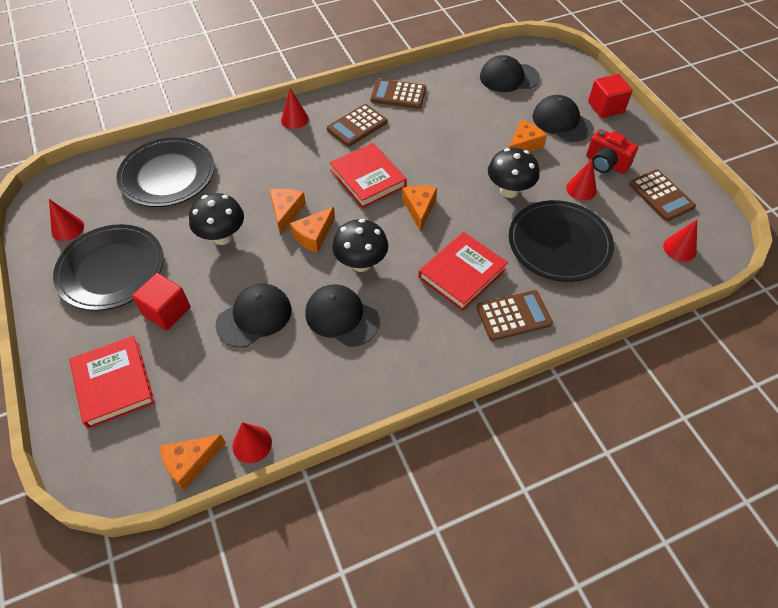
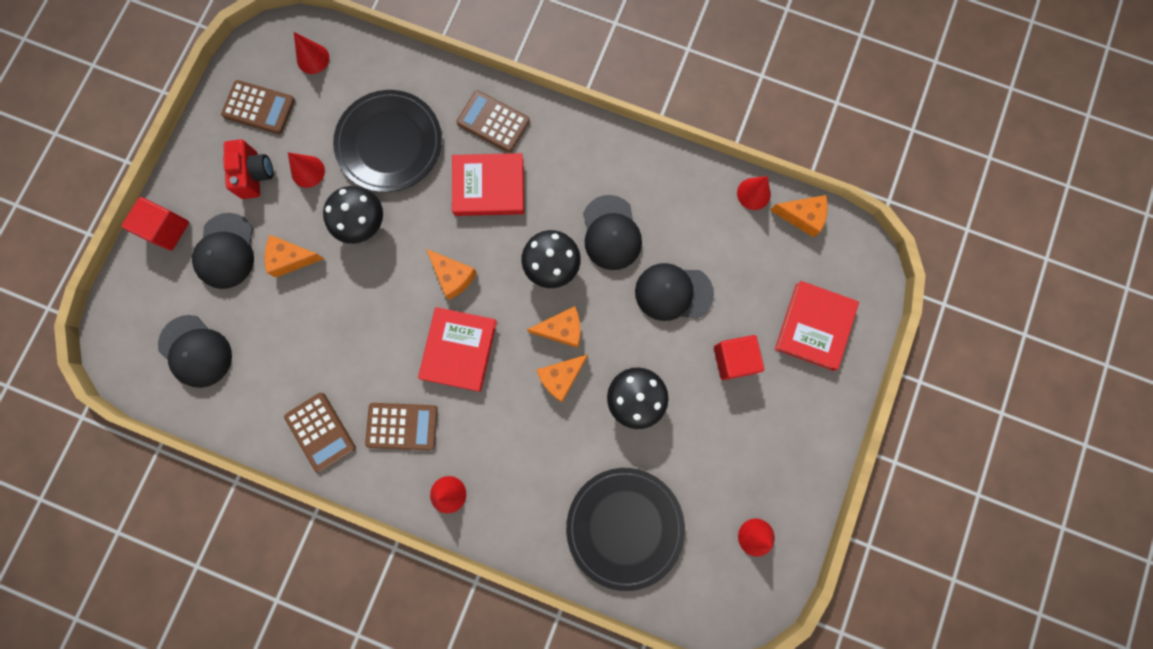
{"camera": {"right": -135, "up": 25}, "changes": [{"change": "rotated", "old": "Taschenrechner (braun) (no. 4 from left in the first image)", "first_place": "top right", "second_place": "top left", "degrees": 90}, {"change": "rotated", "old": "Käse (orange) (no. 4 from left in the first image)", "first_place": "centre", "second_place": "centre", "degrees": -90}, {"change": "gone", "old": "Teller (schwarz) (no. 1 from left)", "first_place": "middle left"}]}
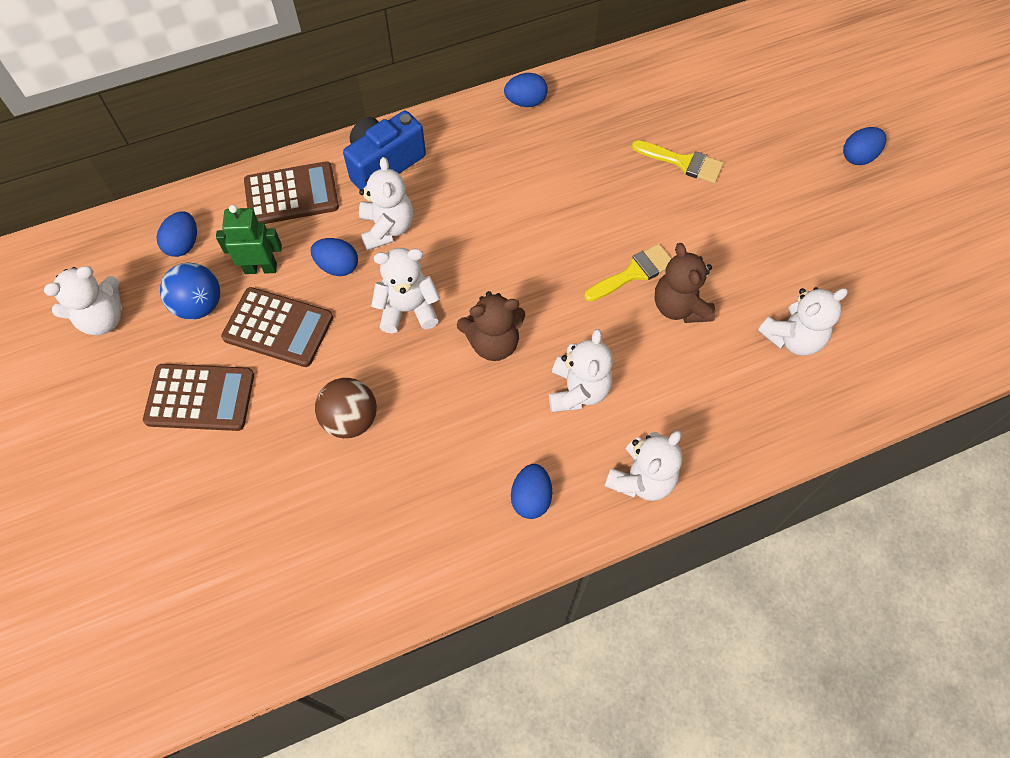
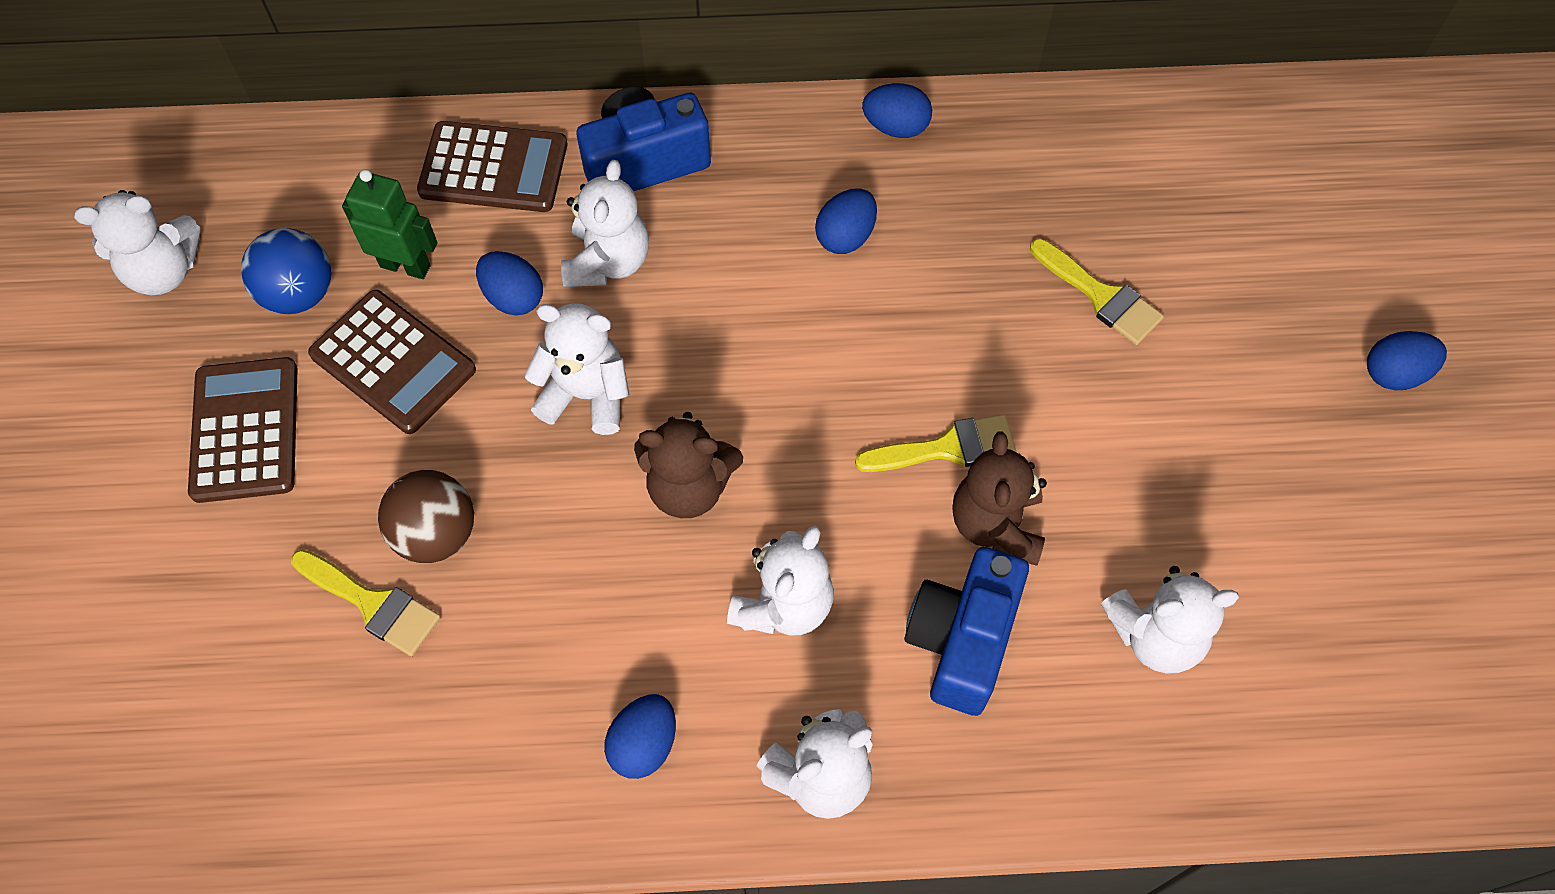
{"camera": {"right": 20, "up": 0}, "changes": [{"change": "shifted", "old": "Ei (blau) (no. 1 from left in the first image)", "new": "Ei (blau) (no. 3 from left)", "first_place": "top left", "second_place": "top centre"}, {"change": "rotated", "old": "Taschenrechner (braun) (no. 1 from left)", "first_place": "middle left", "second_place": "middle left", "degrees": -120}, {"change": "new", "new": "Kamera (blau) (no. 2 from left)", "second_place": "bottom centre"}, {"change": "new", "new": "Pinsel (gelb) (no. 1 from left)", "second_place": "bottom left"}]}
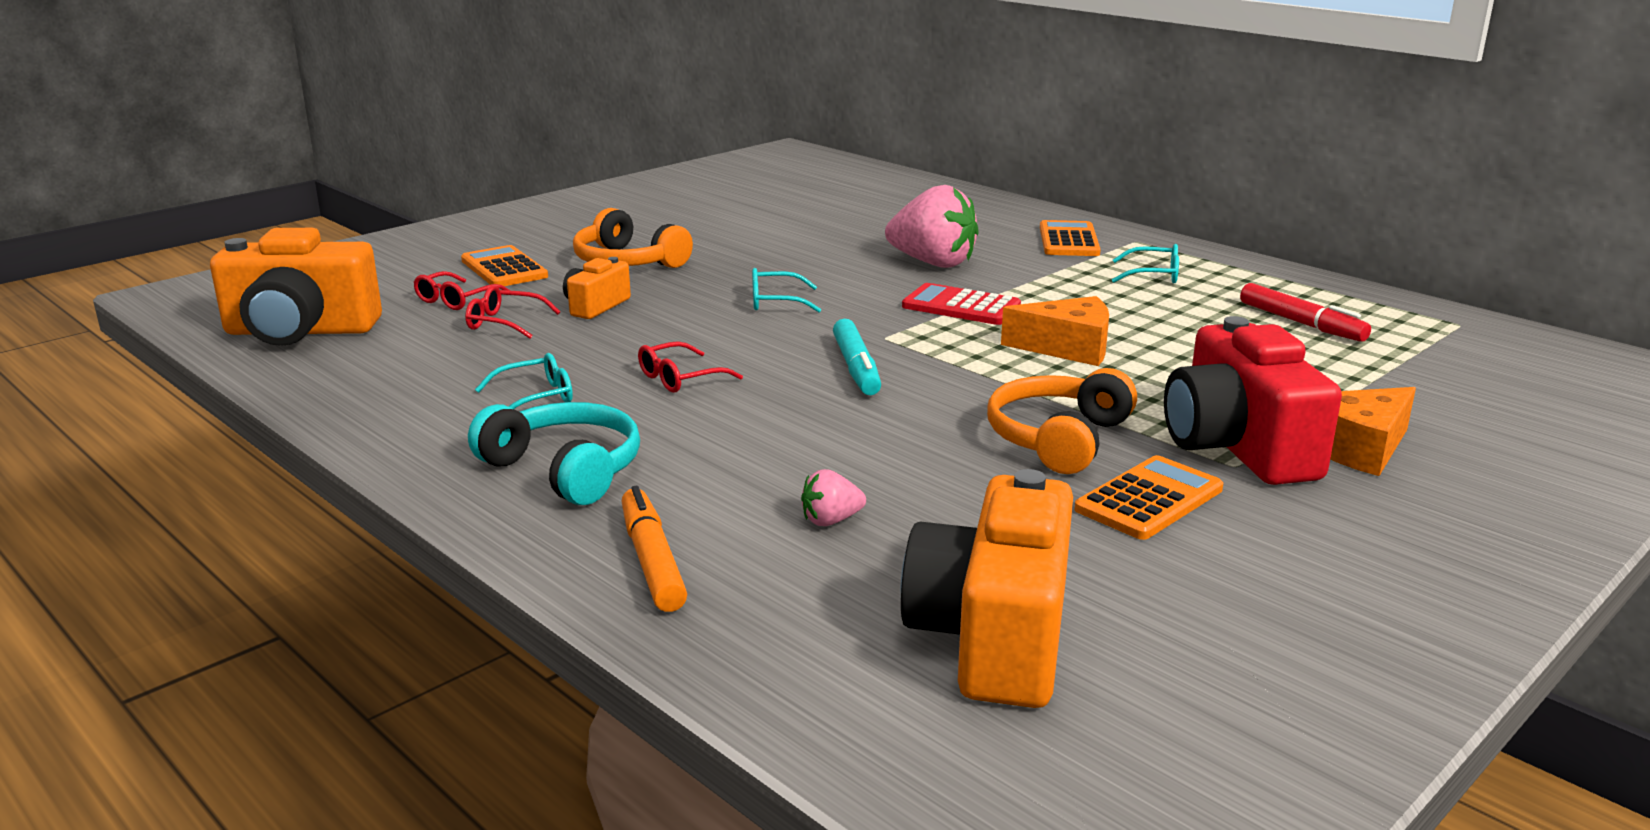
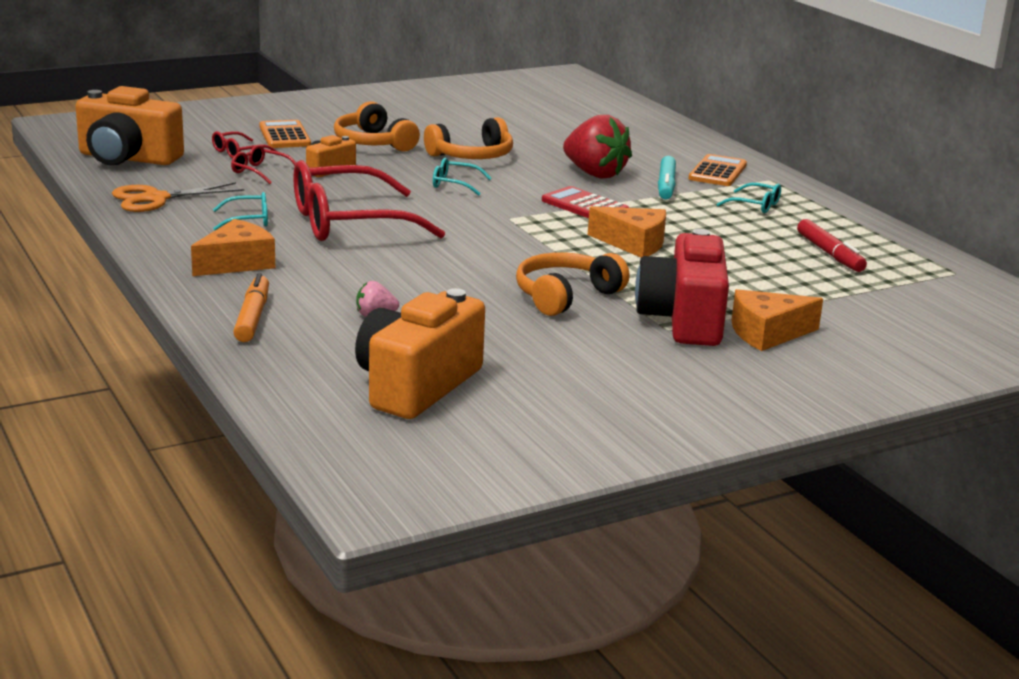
{"camera": {"right": 15, "up": 0}, "changes": [{"change": "repainted", "old": "Erdbeere (rosa) (no. 2 from left)", "new": "Erdbeere (rot)", "first_place": "top centre", "second_place": "top centre"}, {"change": "shifted", "old": "Filzstift (türkis)", "first_place": "centre", "second_place": "top centre"}, {"change": "scaled", "old": "Brille (rot) (no. 3 from left)", "first_place": "centre", "second_place": "top centre", "factor": 2.35}, {"change": "swapped", "old": "Kopfhörer (türkis)", "new": "Käse (orange) (no. 1 from left)", "first_place": "centre", "second_place": "middle left"}, {"change": "gone", "old": "Taschenrechner (orange) (no. 3 from left)", "first_place": "middle right"}, {"change": "new", "new": "Kopfhörer (orange) (no. 2 from left)", "second_place": "top centre"}, {"change": "new", "new": "Schere (orange)", "second_place": "top left"}]}
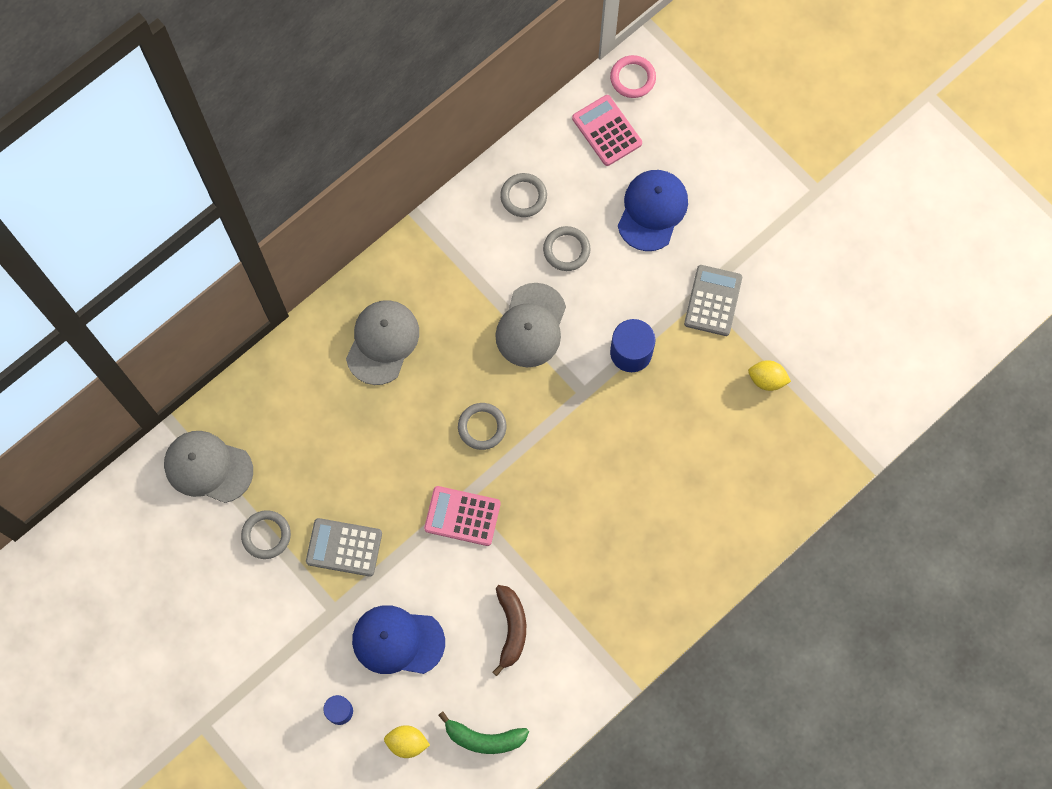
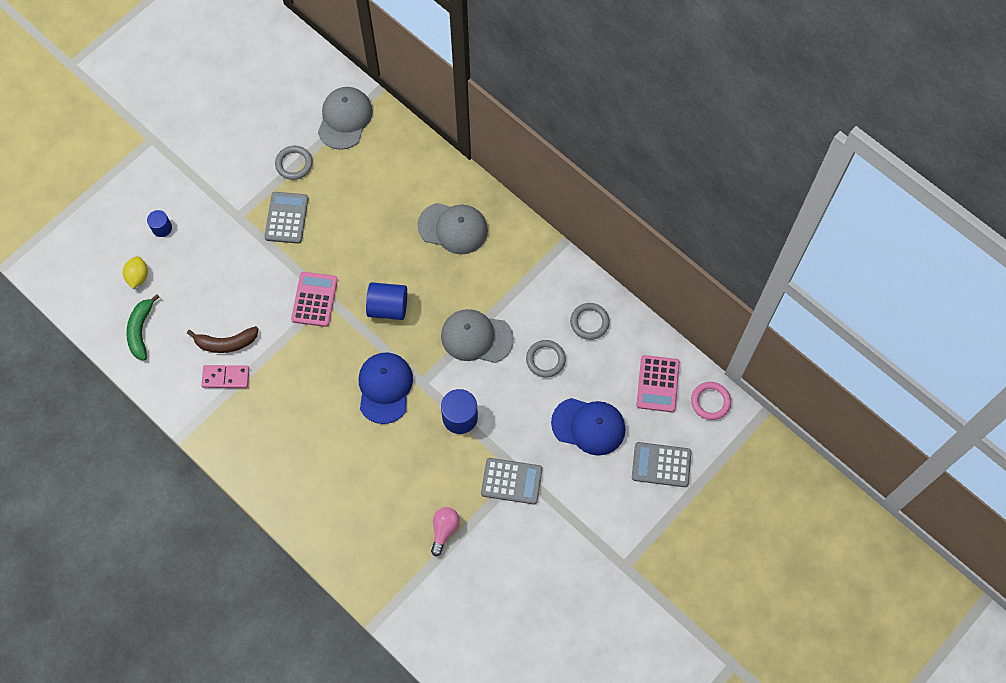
{"camera": {"right": 85, "up": -5}, "changes": [{"change": "rotated", "old": "Taschenrechner (rosa) (no. 2 from left)", "first_place": "top centre", "second_place": "centre", "degrees": 135}, {"change": "swapped", "old": "Zitrone (gelb) (no. 2 from left)", "new": "Glühbirne (rosa)", "first_place": "middle right", "second_place": "bottom centre"}, {"change": "swapped", "old": "Ring (grau) (no. 2 from left)", "new": "Vollzylinder (blau) (no. 2 from left)", "first_place": "centre", "second_place": "centre"}, {"change": "shifted", "old": "Kappe (blau) (no. 1 from left)", "first_place": "bottom centre", "second_place": "centre"}, {"change": "new", "new": "Dominostein (rosa)", "second_place": "middle left"}, {"change": "new", "new": "Taschenrechner (grau) (no. 3 from left)", "second_place": "bottom centre"}]}
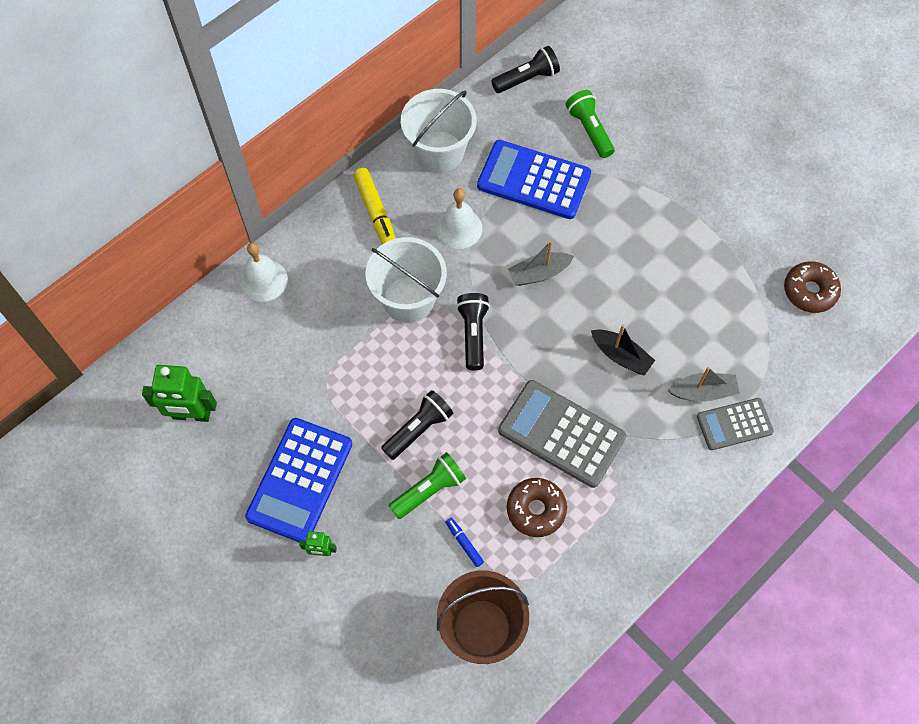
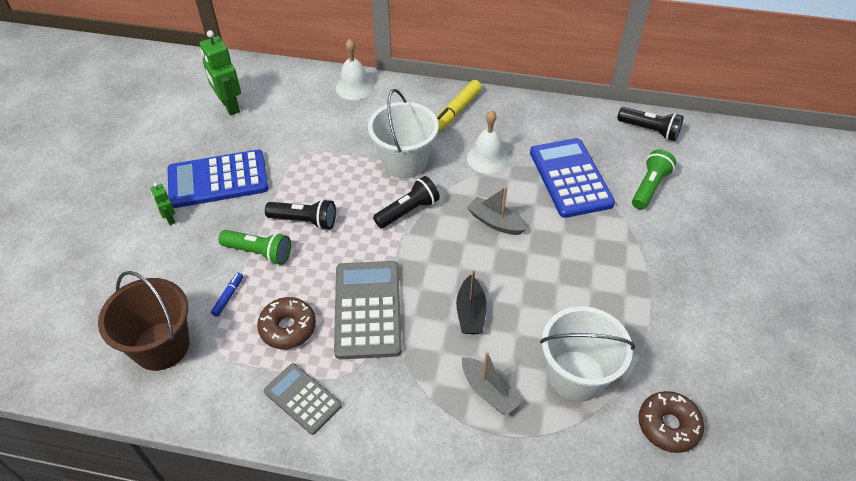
{"camera": {"right": 55, "up": -15}, "changes": [{"change": "shifted", "old": "Eimer (weiß) (no. 2 from left)", "first_place": "top centre", "second_place": "bottom right"}, {"change": "shifted", "old": "Taschenrechner (grau) (no. 2 from left in the first image)", "new": "Taschenrechner (grau) (no. 1 from left)", "first_place": "middle right", "second_place": "bottom centre"}]}
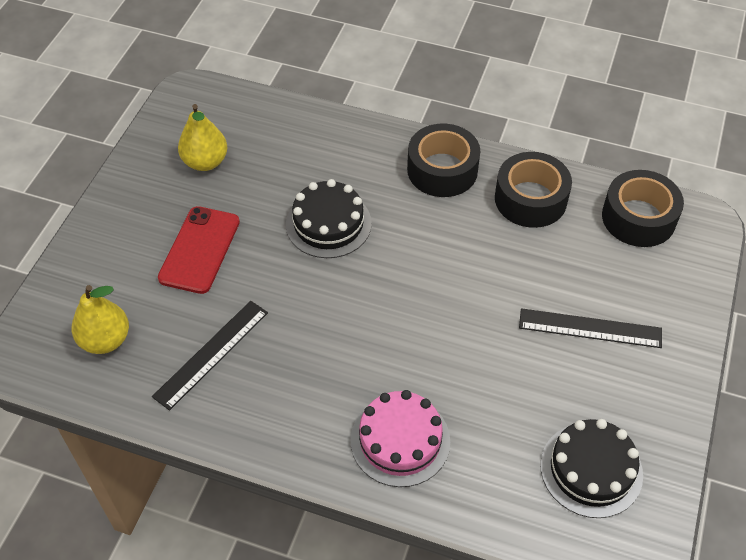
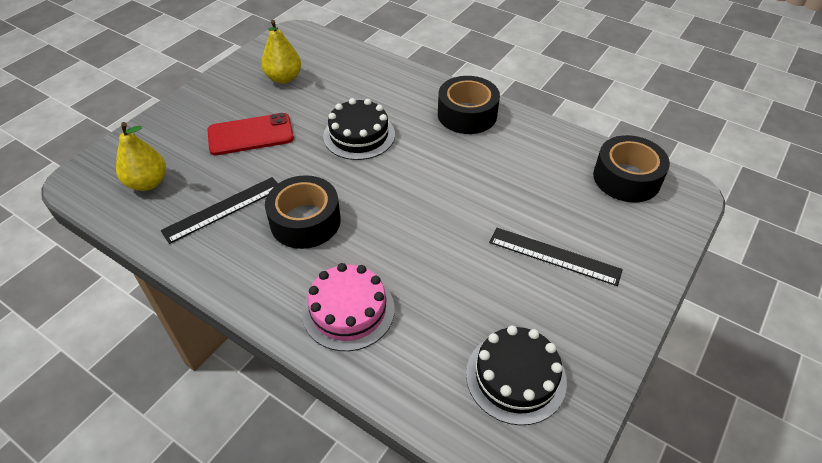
{"camera": {"right": 15, "up": -5}, "changes": [{"change": "shifted", "old": "Klebeband (schwarz) (no. 2 from left in the first image)", "new": "Klebeband (schwarz) (no. 1 from left)", "first_place": "middle right", "second_place": "centre"}, {"change": "rotated", "old": "Handy (rot)", "first_place": "middle left", "second_place": "top left", "degrees": 45}]}
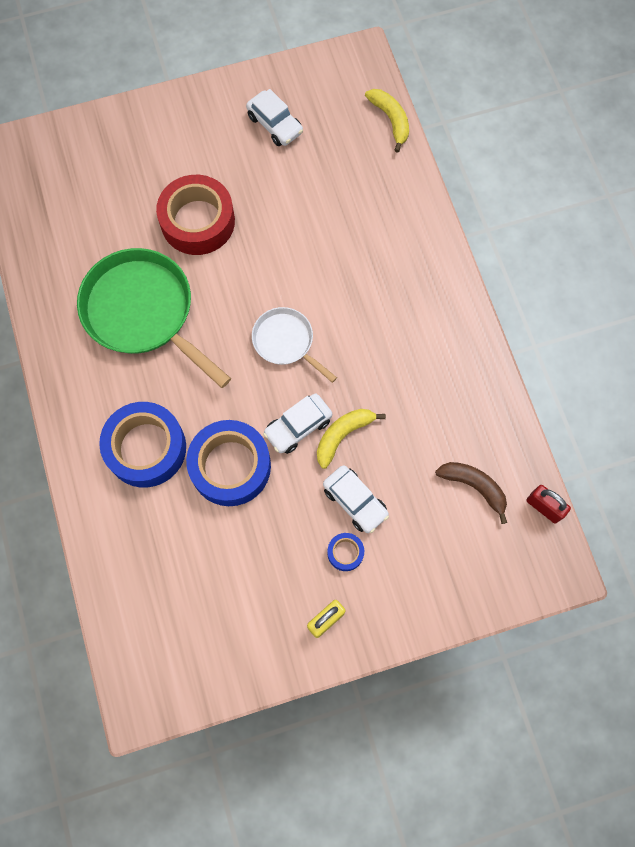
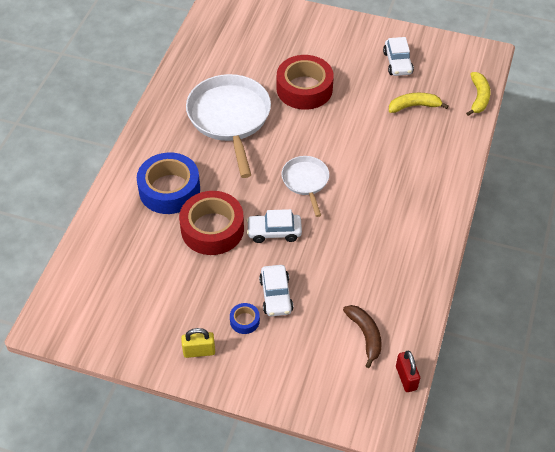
{"camera": {"right": 35, "up": -20}, "changes": [{"change": "repainted", "old": "Pfanne (grün)", "new": "Pfanne (weiß) (no. 1 from left)", "first_place": "middle left", "second_place": "top centre"}, {"change": "shifted", "old": "Banane (gelb) (no. 1 from left)", "first_place": "centre", "second_place": "top right"}, {"change": "repainted", "old": "Klebeband (blau) (no. 2 from left)", "new": "Klebeband (rot) (no. 1 from left)", "first_place": "centre", "second_place": "centre"}]}
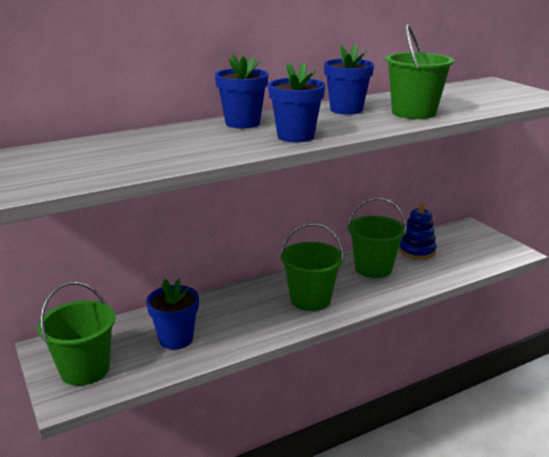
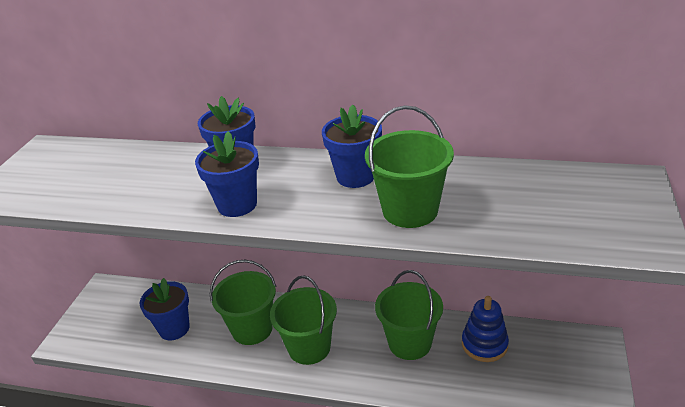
{"camera": {"right": 45, "up": 10}, "changes": [{"change": "shifted", "old": "Eimer (grün) (no. 1 from left)", "first_place": "bottom left", "second_place": "bottom centre"}]}
